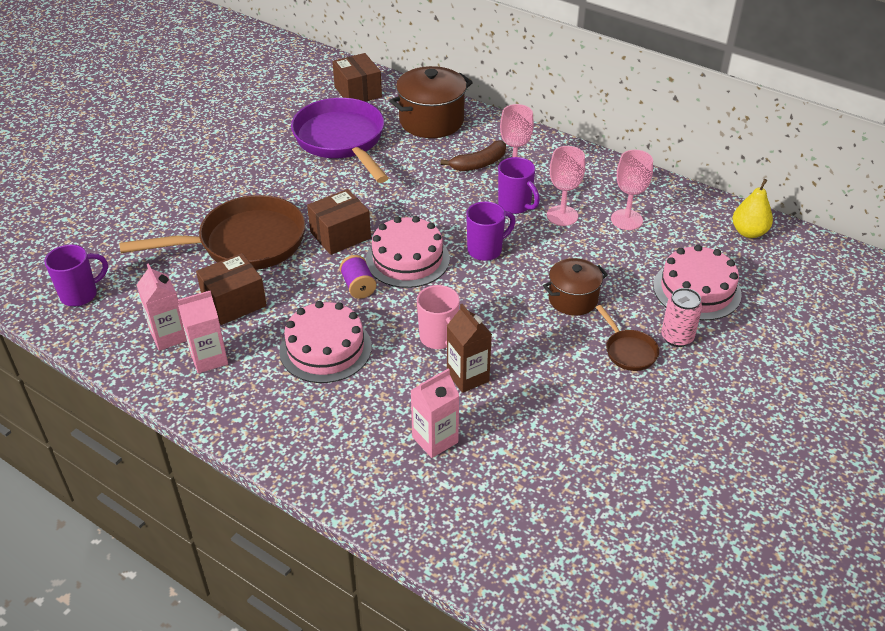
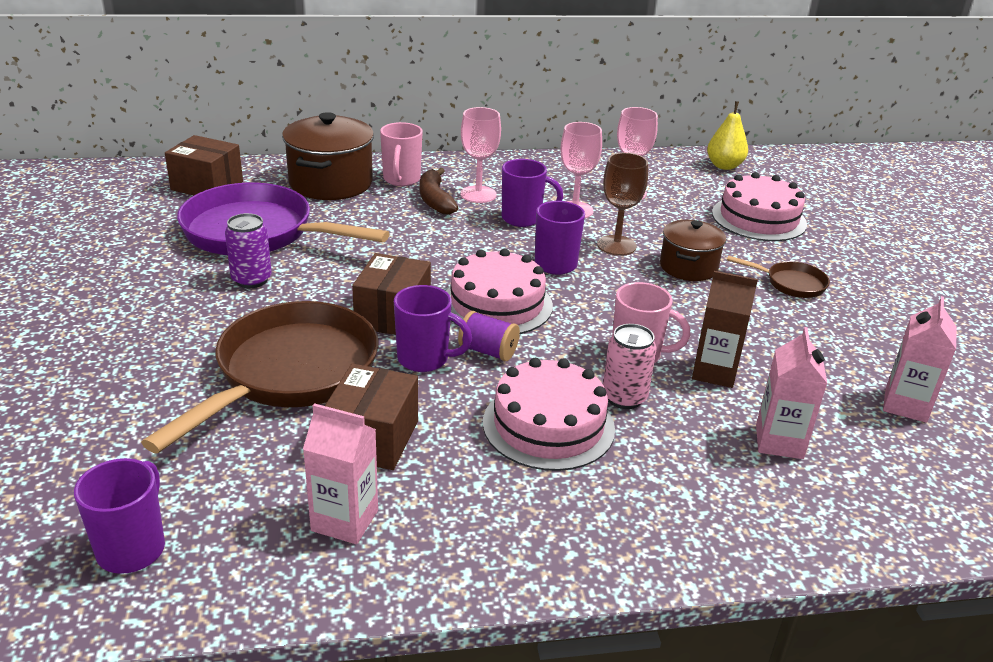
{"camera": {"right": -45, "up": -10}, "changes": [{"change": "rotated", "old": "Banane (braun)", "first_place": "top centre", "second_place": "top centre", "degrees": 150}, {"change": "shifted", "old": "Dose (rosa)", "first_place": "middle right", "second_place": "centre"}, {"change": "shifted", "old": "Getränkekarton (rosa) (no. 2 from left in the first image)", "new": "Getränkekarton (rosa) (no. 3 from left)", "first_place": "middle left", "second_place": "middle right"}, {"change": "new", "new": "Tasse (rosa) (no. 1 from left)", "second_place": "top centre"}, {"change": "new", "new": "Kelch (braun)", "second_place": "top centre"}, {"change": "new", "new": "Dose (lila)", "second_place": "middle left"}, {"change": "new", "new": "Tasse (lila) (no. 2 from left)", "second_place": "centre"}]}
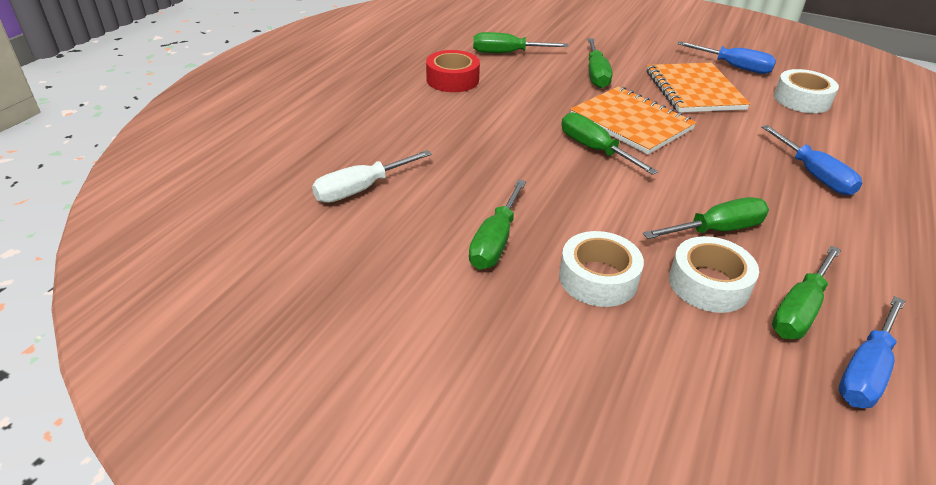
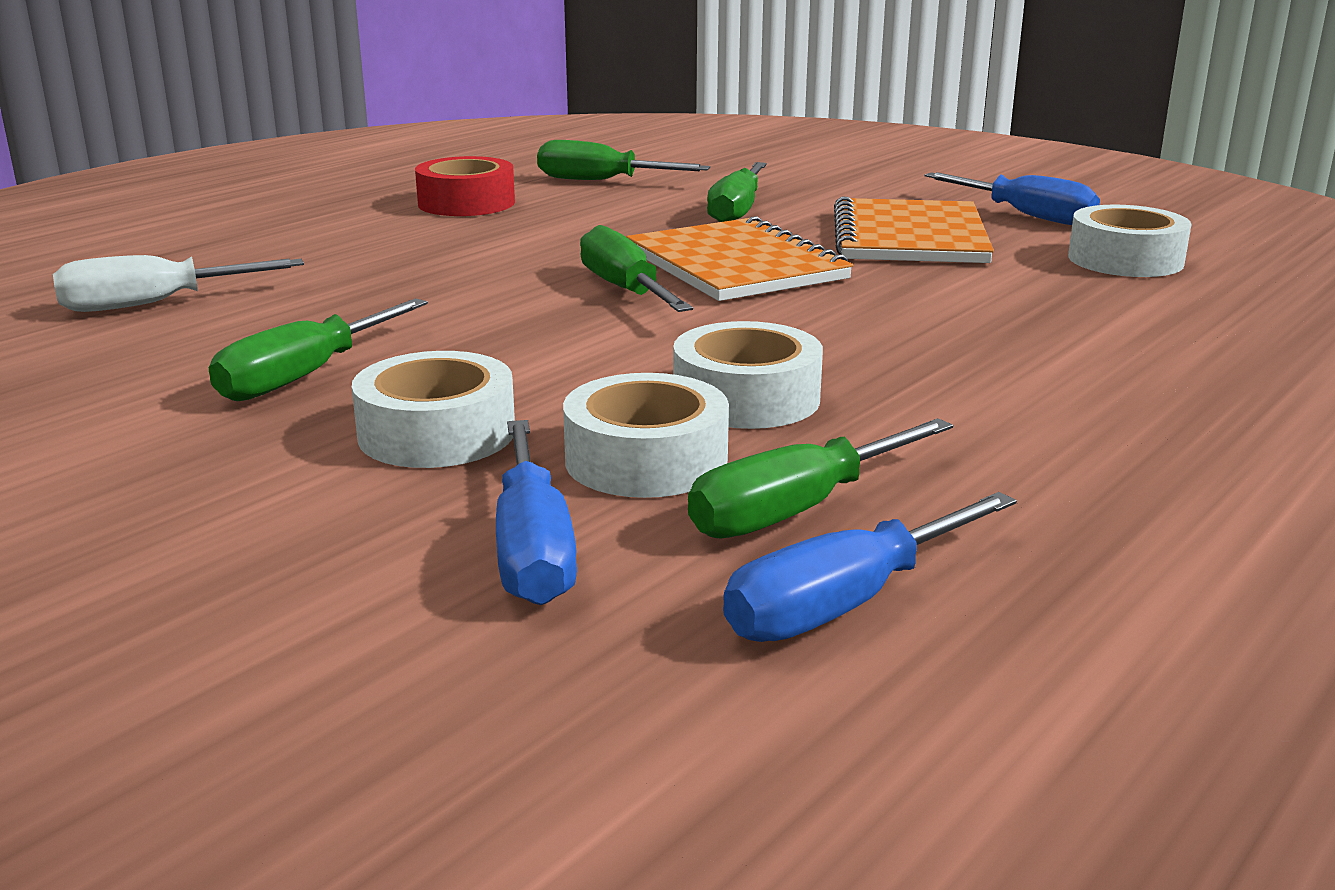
{"camera": {"right": 15, "up": -15}, "changes": [{"change": "shifted", "old": "Schraubenzieher (blau) (no. 2 from left in the first image)", "new": "Schraubenzieher (blau) (no. 1 from left)", "first_place": "top right", "second_place": "centre"}, {"change": "swapped", "old": "Schraubenzieher (grün) (no. 5 from left)", "new": "Klebeband (weiß) (no. 3 from left)", "first_place": "middle right", "second_place": "centre"}]}
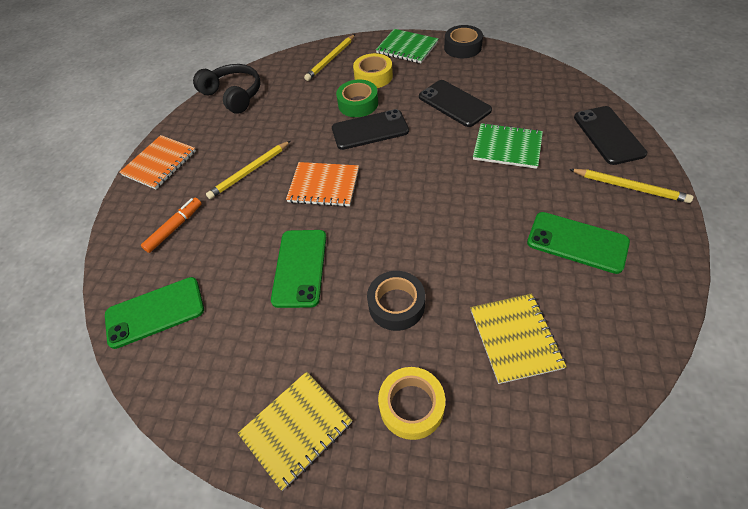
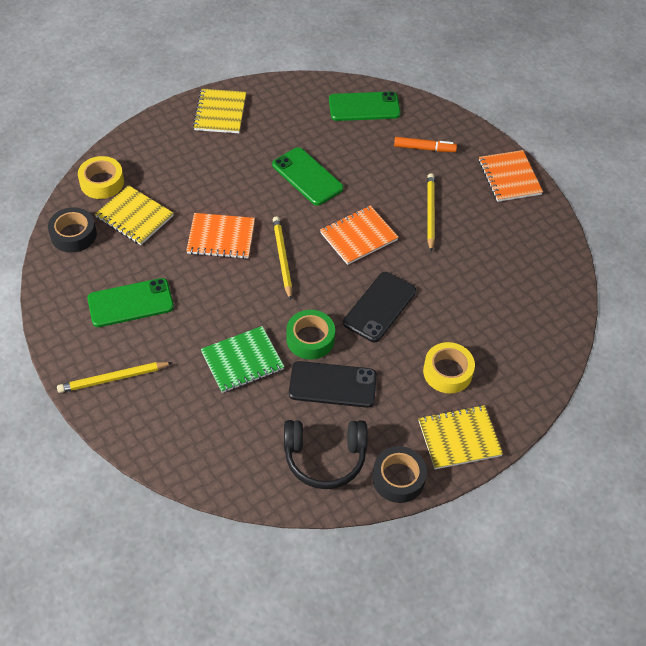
{"camera": {"right": 130, "up": 0}, "changes": [{"change": "repainted", "old": "Notizbuch (grün) (no. 1 from left)", "new": "Notizbuch (gelb) (no. 3 from left)", "first_place": "top centre", "second_place": "bottom right"}, {"change": "shifted", "old": "Bleistift (gelb) (no. 2 from left)", "first_place": "top centre", "second_place": "centre"}, {"change": "shifted", "old": "Kopfhörer (schwarz)", "first_place": "top left", "second_place": "bottom centre"}, {"change": "shifted", "old": "Klebeband (grün)", "first_place": "top centre", "second_place": "centre"}, {"change": "gone", "old": "Handy (schwarz) (no. 3 from left)", "first_place": "top right"}, {"change": "rotated", "old": "Filzstift (orange)", "first_place": "middle left", "second_place": "top centre", "degrees": -75}, {"change": "shifted", "old": "Klebeband (schwarz) (no. 1 from left)", "first_place": "centre", "second_place": "middle left"}, {"change": "rotated", "old": "Handy (grün) (no. 1 from left in the first image)", "first_place": "middle left", "second_place": "top centre", "degrees": 60}, {"change": "shifted", "old": "Klebeband (gelb) (no. 2 from left in the first image)", "new": "Klebeband (gelb) (no. 1 from left)", "first_place": "bottom centre", "second_place": "top left"}, {"change": "new", "new": "Notizbuch (orange) (no. 1 from left)", "second_place": "centre"}]}
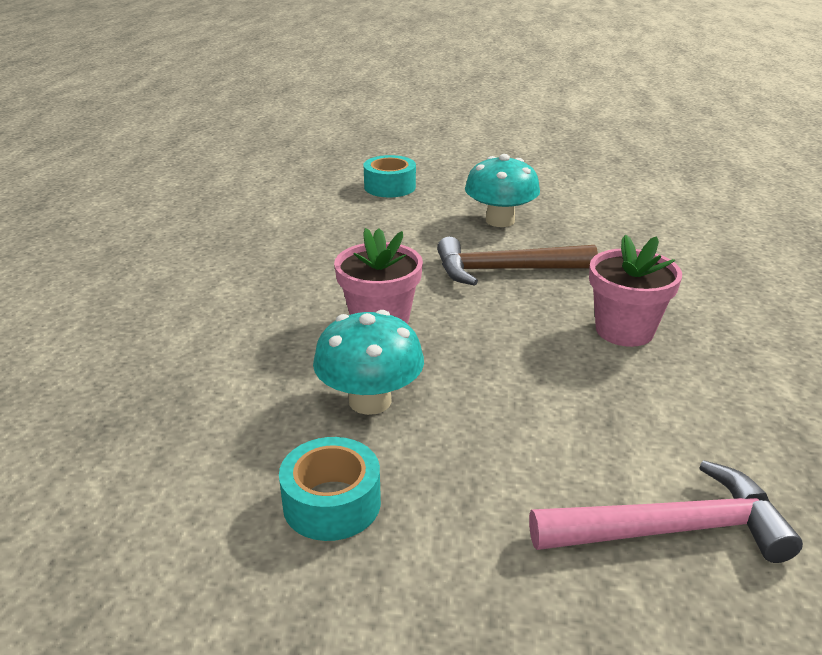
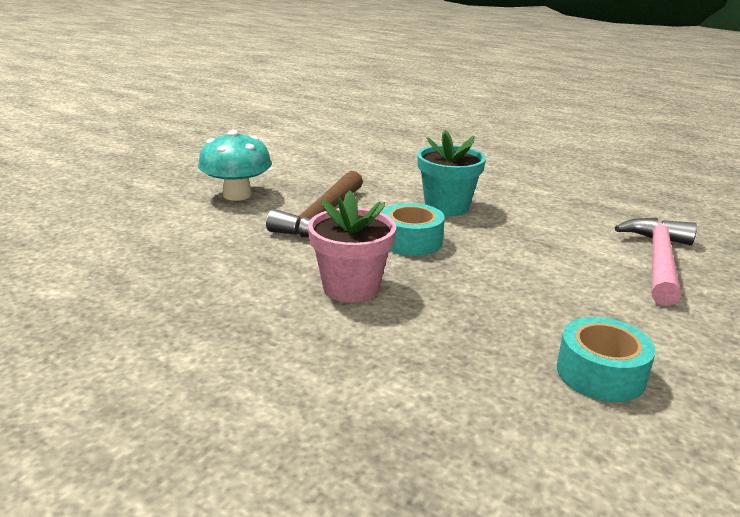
{"camera": {"right": -65, "up": -5}, "changes": [{"change": "shifted", "old": "Klebeband (türkis) (no. 2 from left in the first image)", "new": "Klebeband (türkis) (no. 1 from left)", "first_place": "top centre", "second_place": "centre"}, {"change": "repainted", "old": "Blumentopf (rosa) (no. 2 from left)", "new": "Blumentopf (türkis)", "first_place": "middle right", "second_place": "centre"}, {"change": "gone", "old": "Pilz (türkis) (no. 1 from left)", "first_place": "centre"}]}
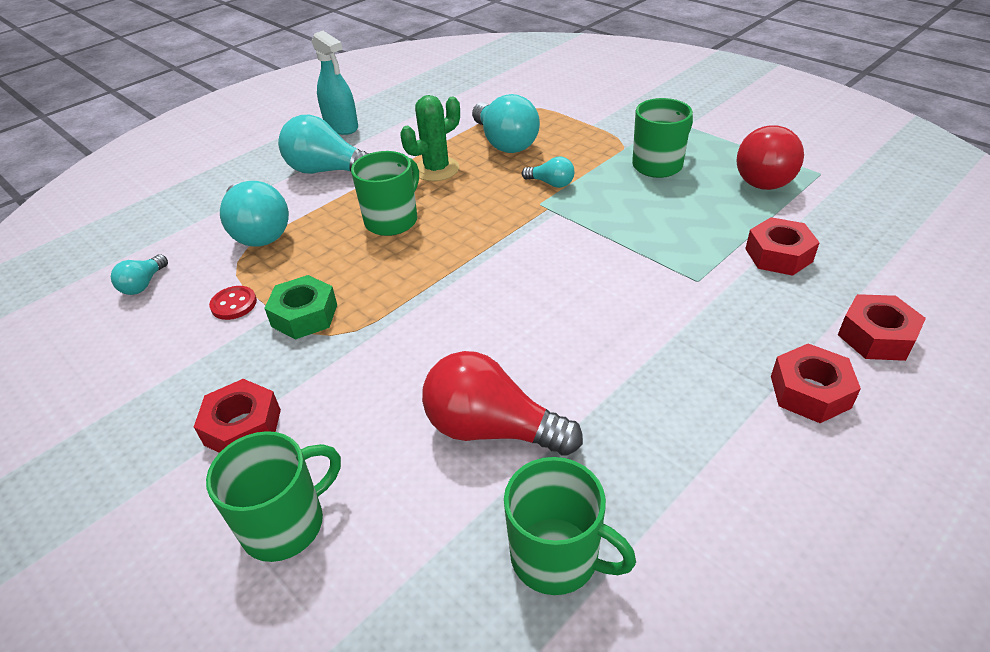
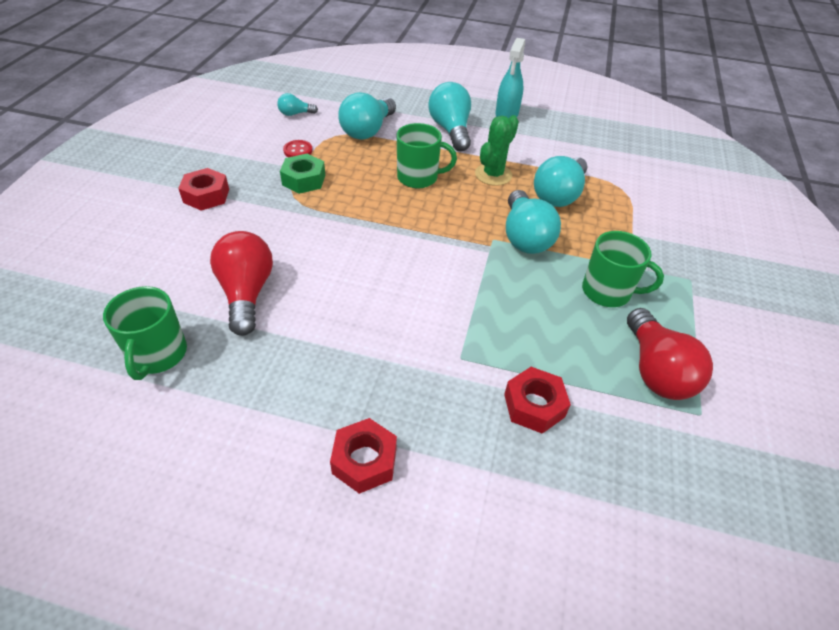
{"camera": {"right": 55, "up": 5}, "changes": [{"change": "rotated", "old": "Kaktus (grün)", "first_place": "top centre", "second_place": "top centre", "degrees": -75}, {"change": "rotated", "old": "Glühbirne (rot) (no. 2 from left)", "first_place": "top right", "second_place": "middle right", "degrees": -90}, {"change": "scaled", "old": "Glühbirne (türkis) (no. 5 from left in the first image)", "first_place": "top centre", "second_place": "centre", "factor": 1.98}, {"change": "gone", "old": "Sechskantmutter (rot) (no. 4 from left)", "first_place": "middle right"}, {"change": "gone", "old": "Tasse (grün) (no. 1 from left)", "first_place": "bottom left"}]}
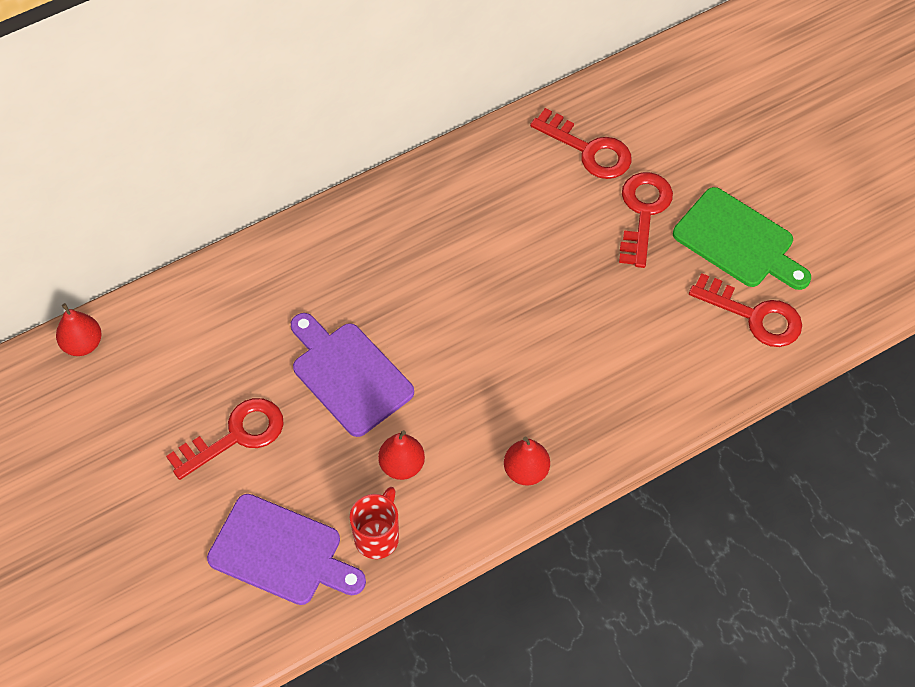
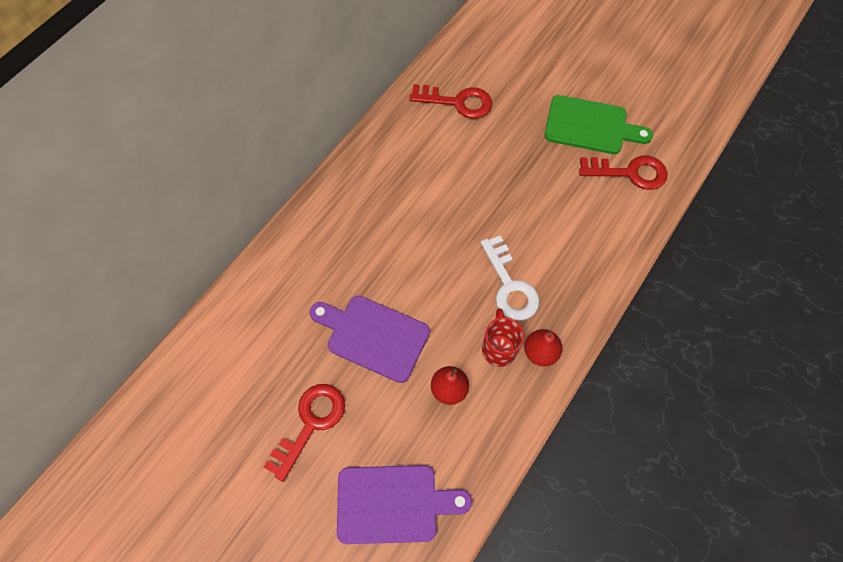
{"camera": {"right": -25, "up": 5}, "changes": [{"change": "gone", "old": "Schlüssel (rot) (no. 3 from left)", "first_place": "top right"}, {"change": "gone", "old": "Birne (rot) (no. 1 from left)", "first_place": "middle left"}, {"change": "shifted", "old": "Tasse (rot)", "first_place": "bottom centre", "second_place": "centre"}, {"change": "new", "new": "Schlüssel (weiß)", "second_place": "centre"}]}
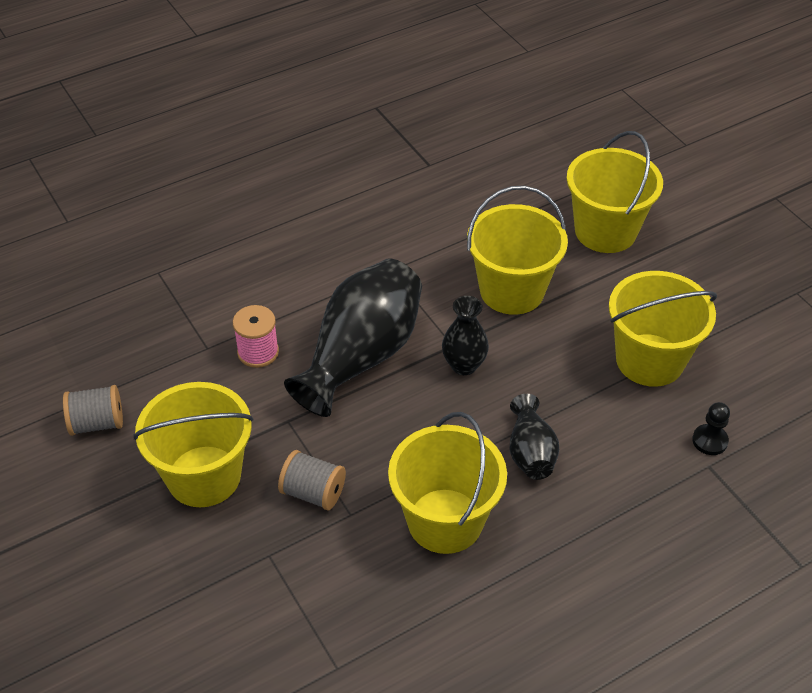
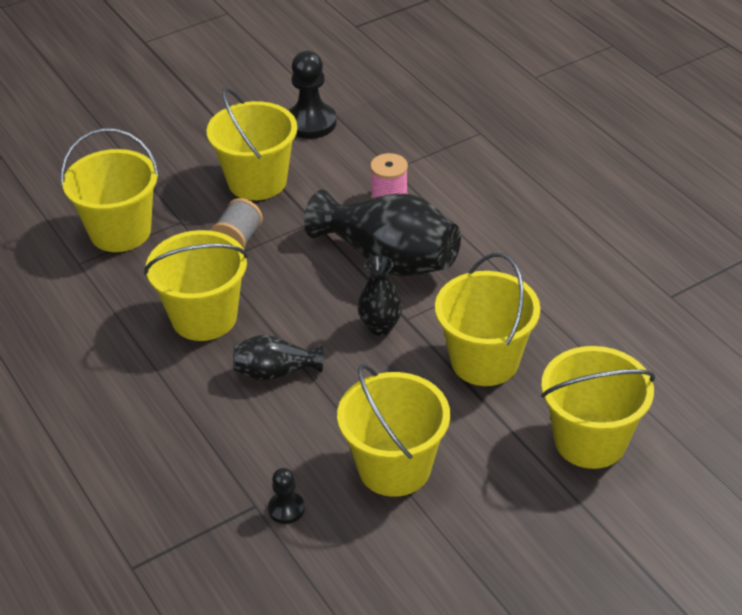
{"camera": {"right": 90, "up": -5}, "changes": [{"change": "swapped", "old": "Garnrolle (grau) (no. 1 from left)", "new": "Bauer (schwarz) (no. 2 from left)", "first_place": "middle left", "second_place": "top centre"}, {"change": "new", "new": "Eimer (gelb) (no. 1 from left)", "second_place": "top left"}]}
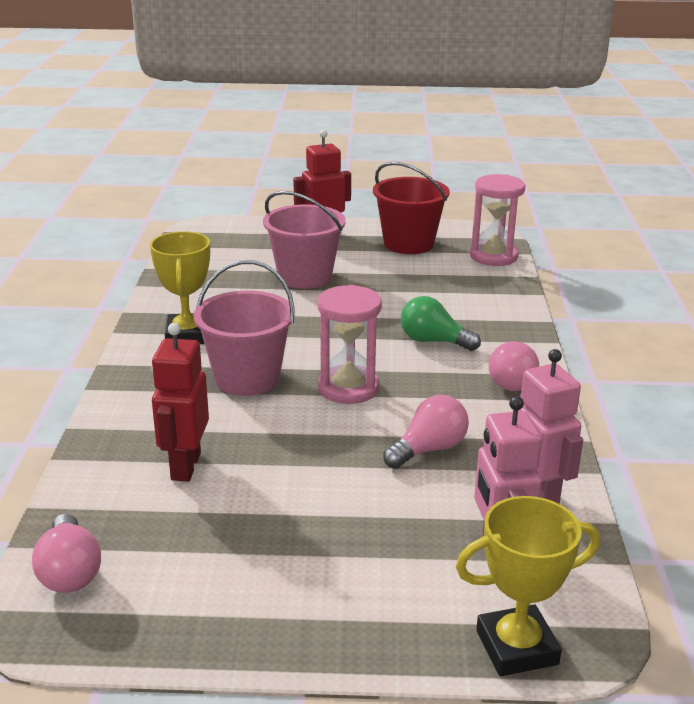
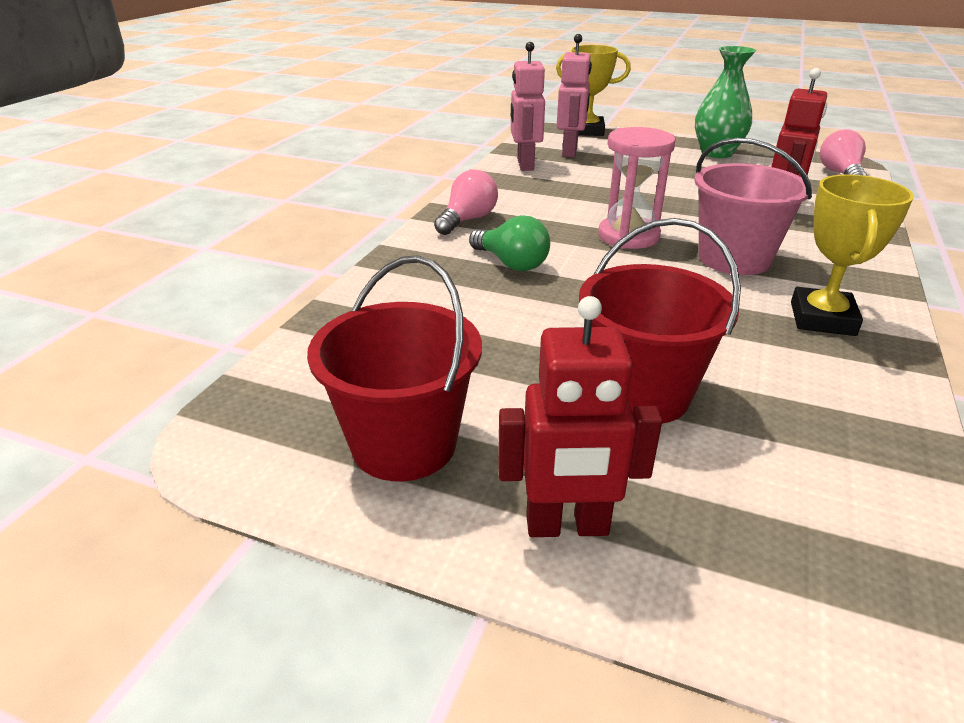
{"camera": {"right": -160, "up": 5}, "changes": [{"change": "gone", "old": "Sanduhr (rosa) (no. 2 from left)", "first_place": "top right"}, {"change": "repainted", "old": "Eimer (rosa) (no. 2 from left)", "new": "Eimer (rot) (no. 2 from left)", "first_place": "centre", "second_place": "middle right"}, {"change": "gone", "old": "Glühbirne (rosa) (no. 2 from left)", "first_place": "centre"}, {"change": "new", "new": "Vase (grün)", "second_place": "top right"}]}
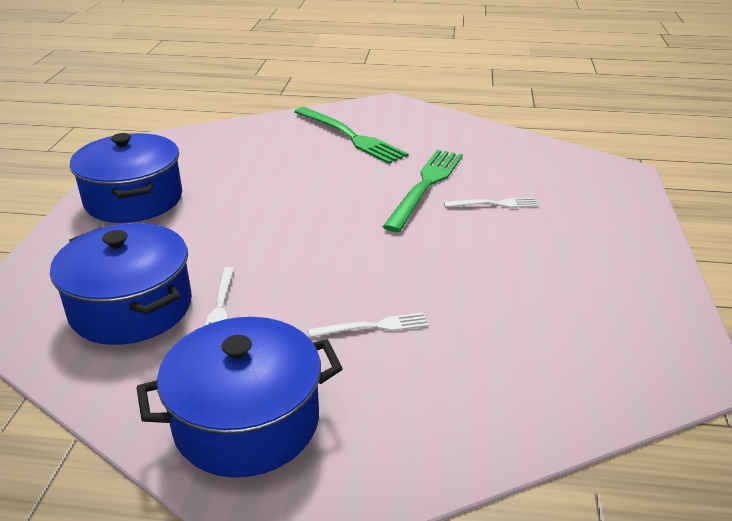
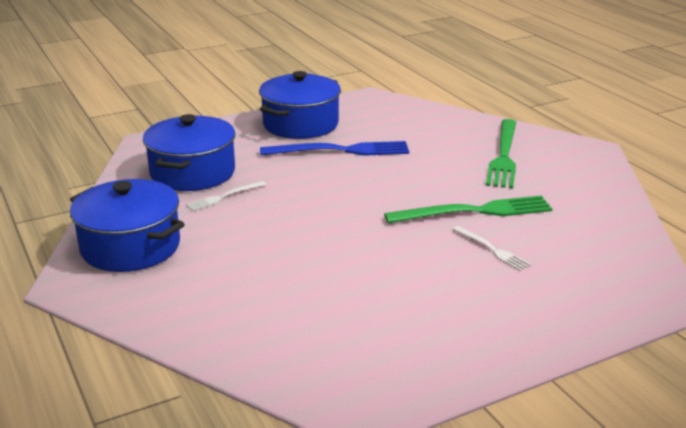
{"camera": {"right": 55, "up": -5}, "changes": [{"change": "gone", "old": "Gabel (weiß) (no. 2 from left)", "first_place": "centre"}, {"change": "new", "new": "Gabel (blau)", "second_place": "centre"}]}
